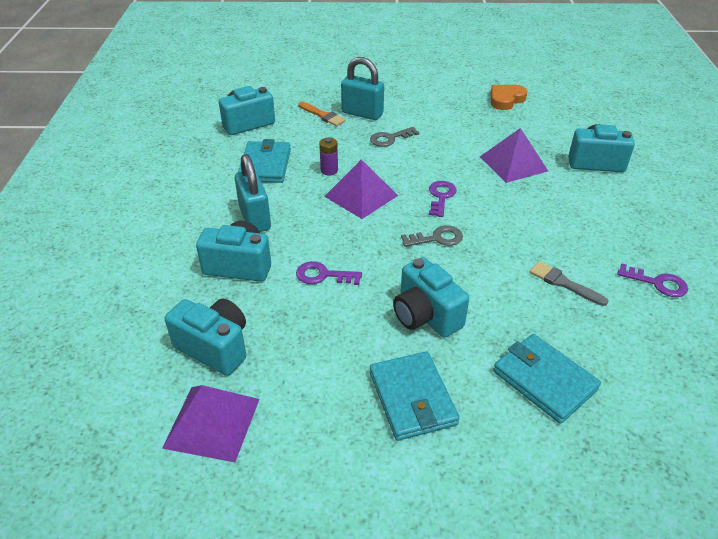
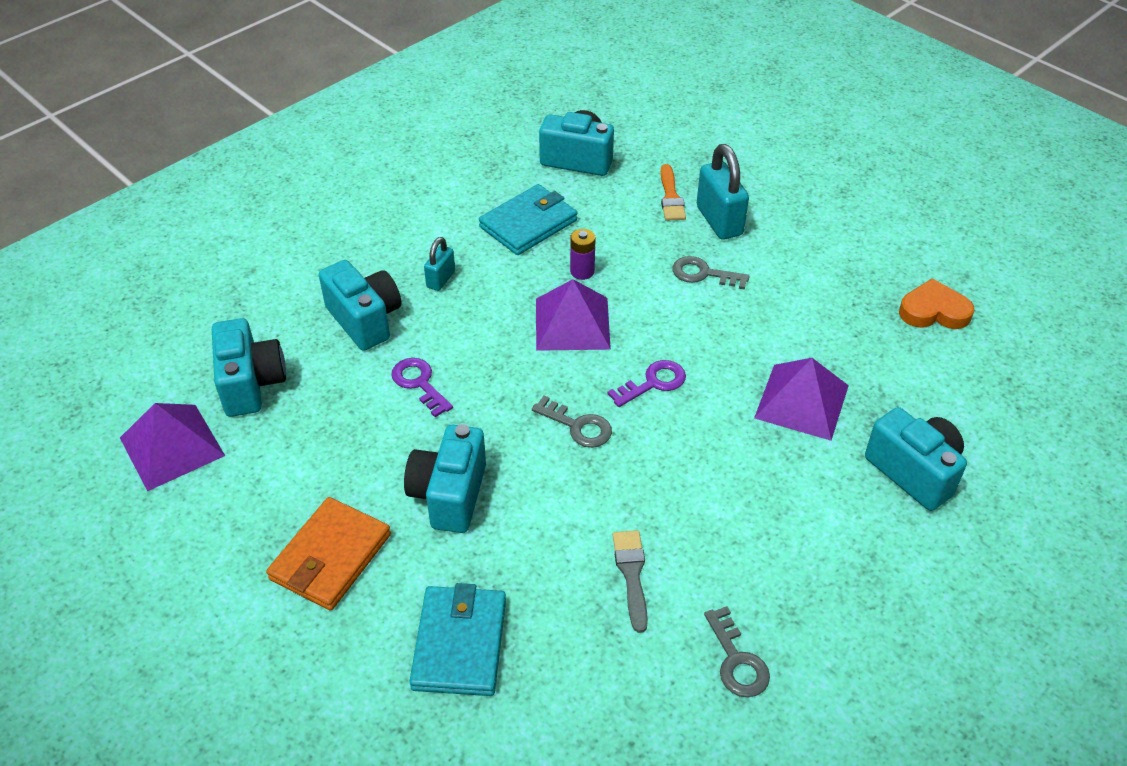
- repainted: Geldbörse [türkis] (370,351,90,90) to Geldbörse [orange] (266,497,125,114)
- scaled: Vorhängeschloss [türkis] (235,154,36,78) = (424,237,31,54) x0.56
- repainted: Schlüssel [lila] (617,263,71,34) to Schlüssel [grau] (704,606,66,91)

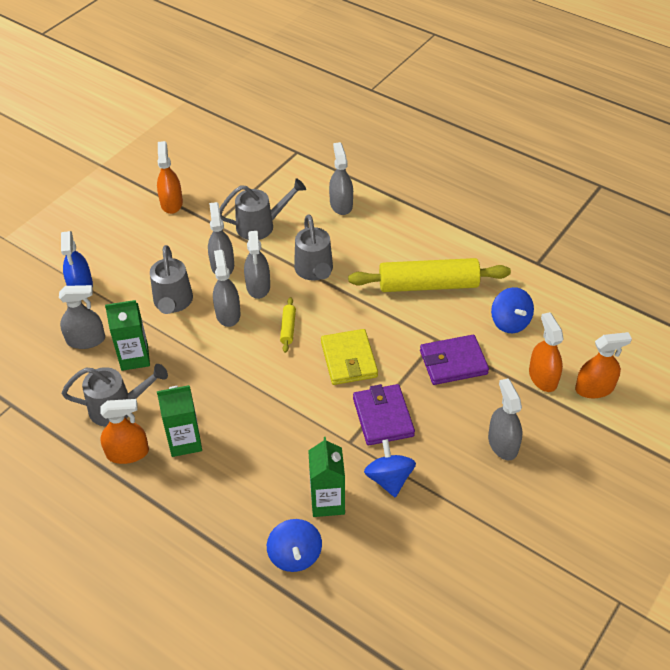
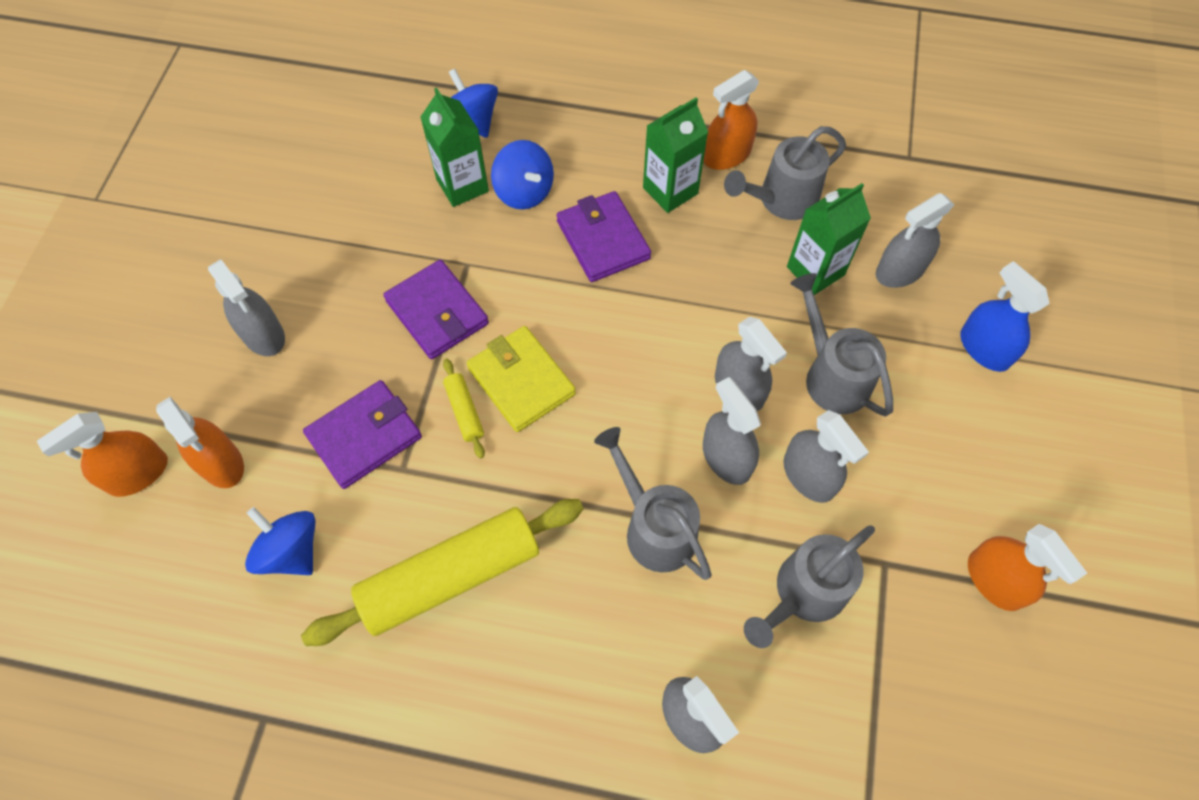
- shifted: Nudelholz [gelb] (280,297,16,56) to (443,359,42,99)
- shifted: Kreisel [blau] (364,439,52,58) to (491,140,63,70)
- new: Geldbörse [lila] (557,191,94,91)

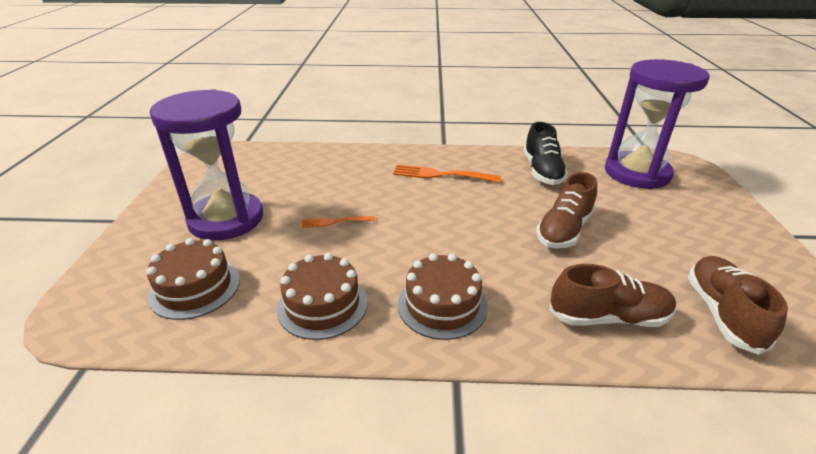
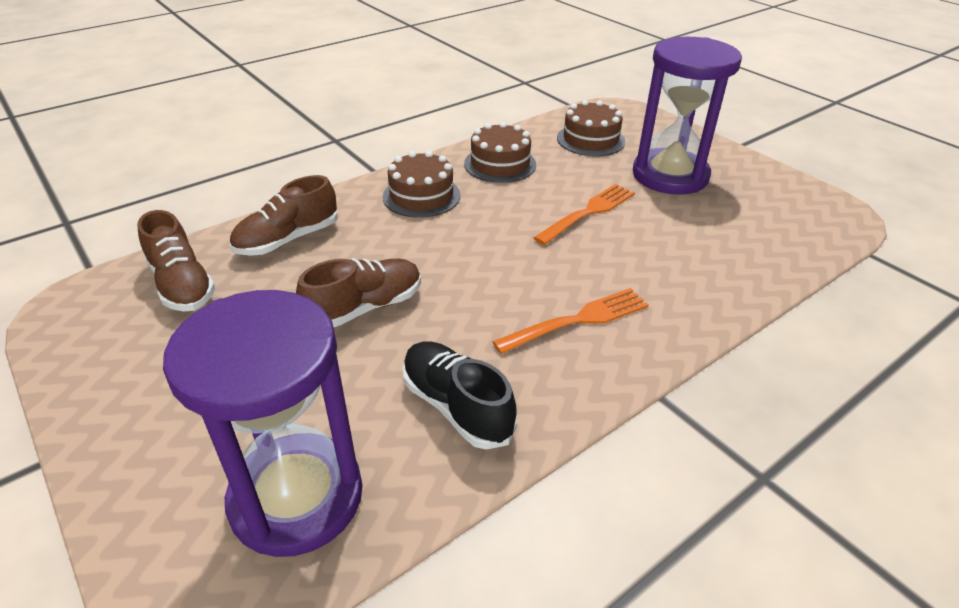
- rotated: Schuh [braun] (536,172,61,76) = (296,258,125,70) 60 degrees clockwise
- scaled: Gabel [orange] (302,216,73,12) = (534,184,101,61) x1.70

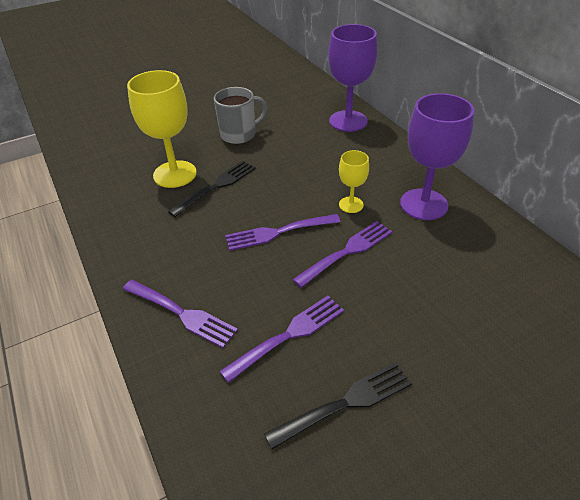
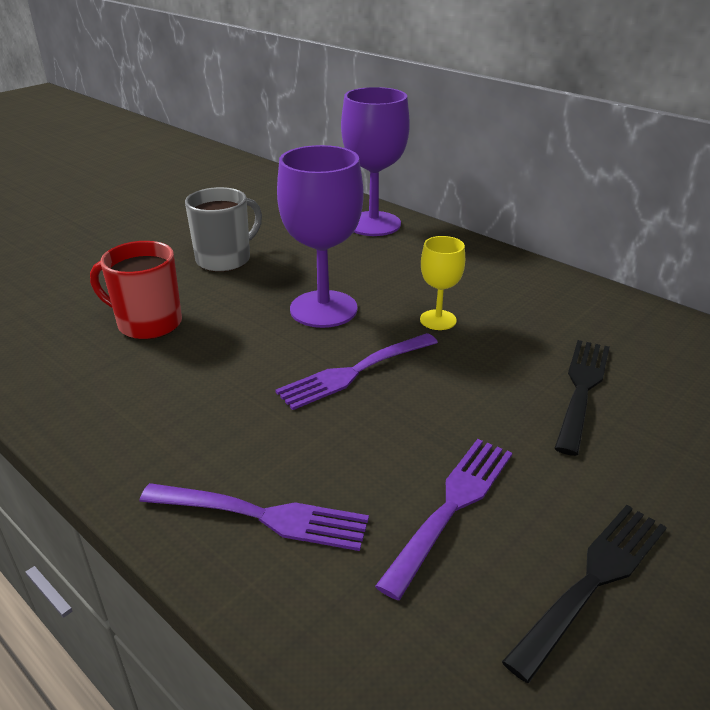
- swapped: Kelch [gelb] (127,70,70,118) to Tasse [rot] (90,241,92,99)
- shifted: Kelch [lila] (400,93,74,127) to (277,145,87,183)
- shifted: Gabel [schwarz] (168,161,88,56) to (554,340,56,116)
- gone: Gabel [lila] (292,221,100,67)

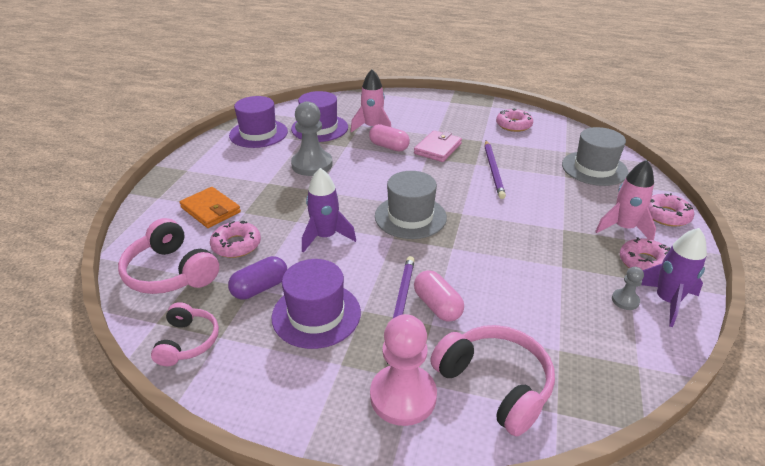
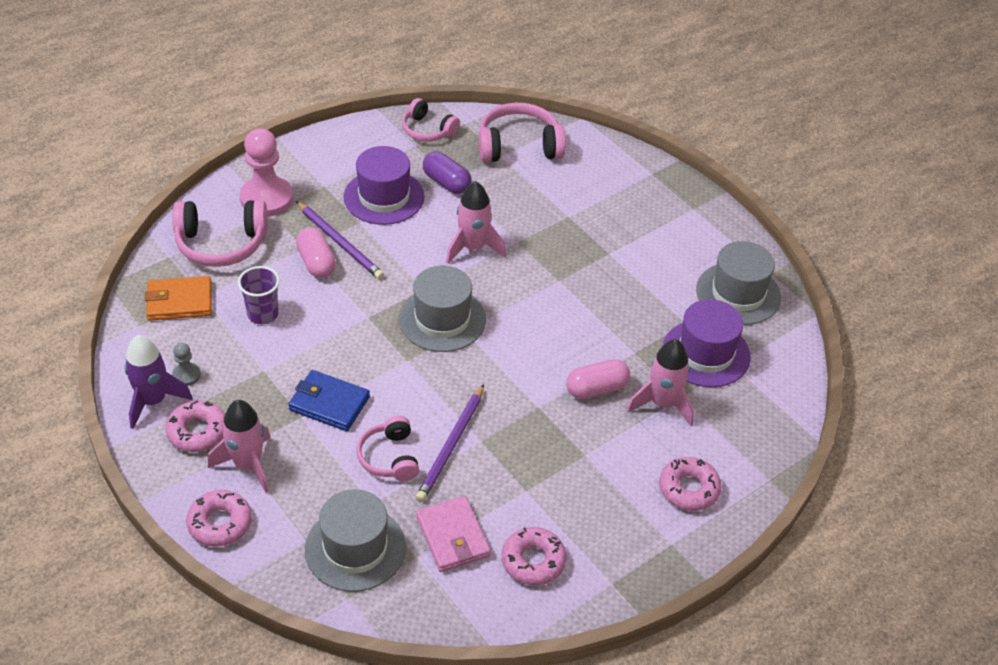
- shifted: Geldbörse [orange] (180,187,61,41) to (145,276,67,45)
- new: Becher [lila] (238,266,42,58)
- new: Geldbörse [blau] (288,370,82,61)
- rotated: Kapsel [rosa] (414,270,50,52) = (296,227,40,51) 60 degrees clockwise
- new: Kopfhörer [rosa] (357,416,62,65)
- rotated: Bleistift [lila] (485,141,21,58) = (416,384,68,118) 105 degrees counterclockwise
- shifted: Geldbörse [rosa] (414,130,48,32) to (416,496,75,76)
- rotated: Kapsel [lila] (228,256,59,44) = (423,151,49,43) 45 degrees counterclockwise
- repainted: Rakete [lila] (302,168,54,85) to Rakete [rosa] (446,181,60,83)
- shifted: Donut [rosa] (210,220,51,38) to (659,457,63,54)
- repainted: Hut [lila] (229,96,59,52) to Hut [grau] (696,241,85,84)
- gone: Bauer [grau] (291,101,42,75)

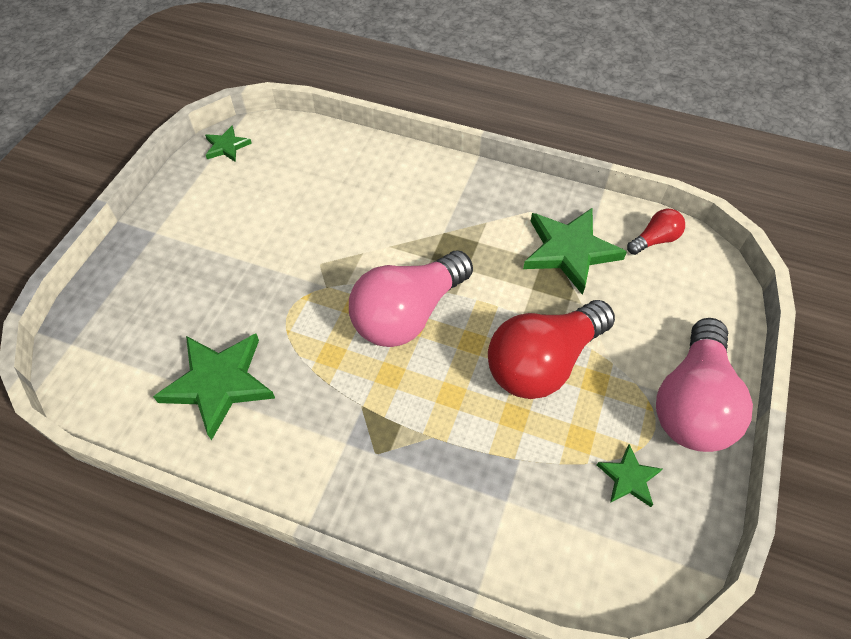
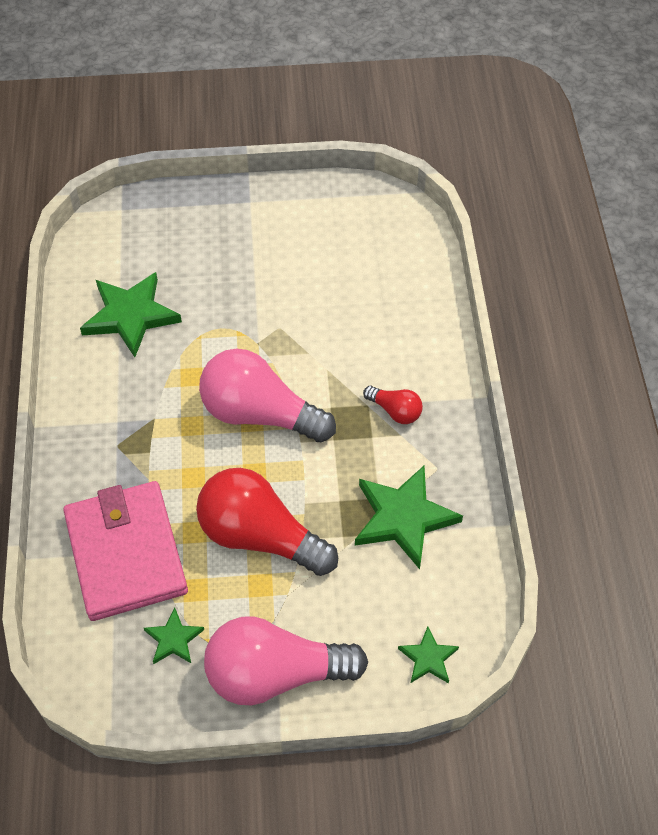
- new: Geldbörse [rosa] (63,481,125,140)
- shifted: Glühbirne [rot] (627,209,58,46) to (363,386,60,38)
- shifted: Stern [grün] (205,125,47,37) to (398,626,61,57)

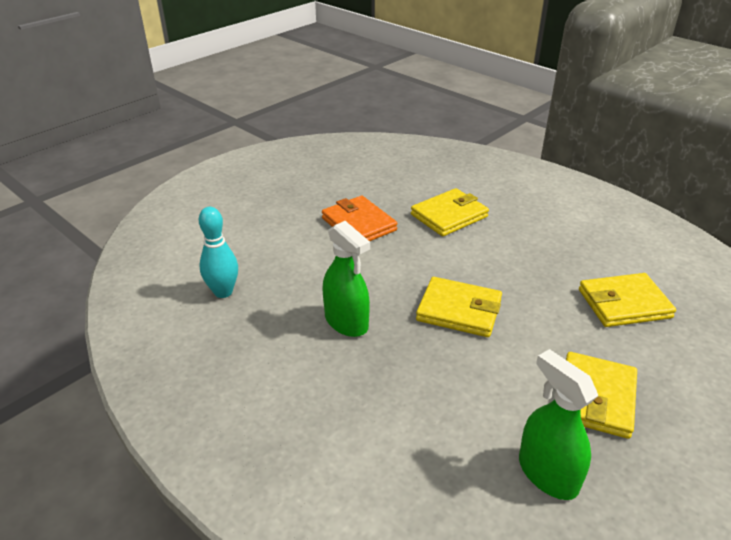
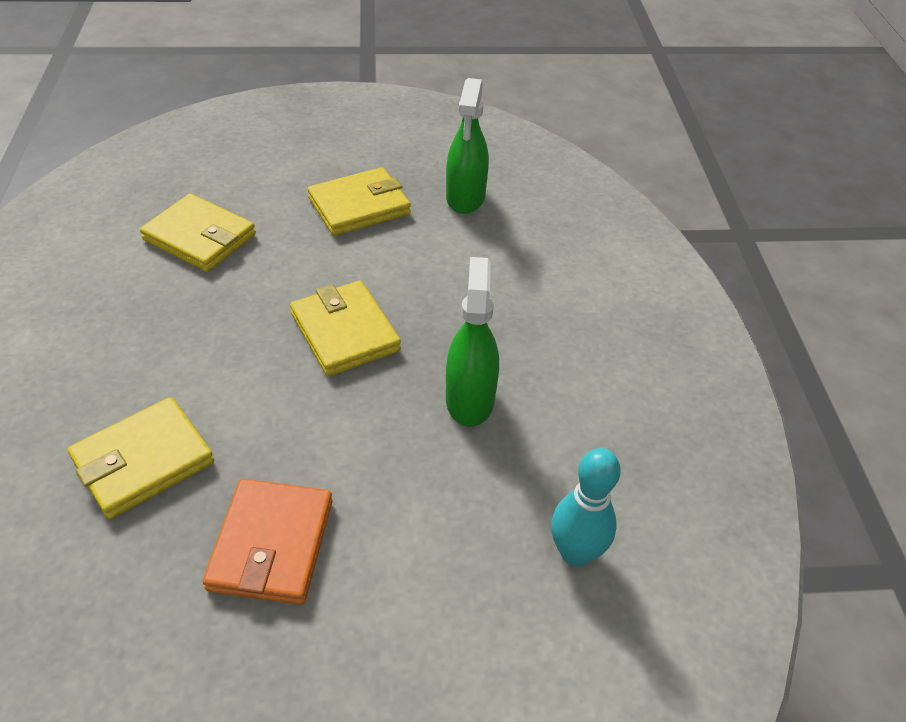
- rotated: Geldbörse [gelb] (411,188,78,48) = (68,397,146,122) 45 degrees counterclockwise

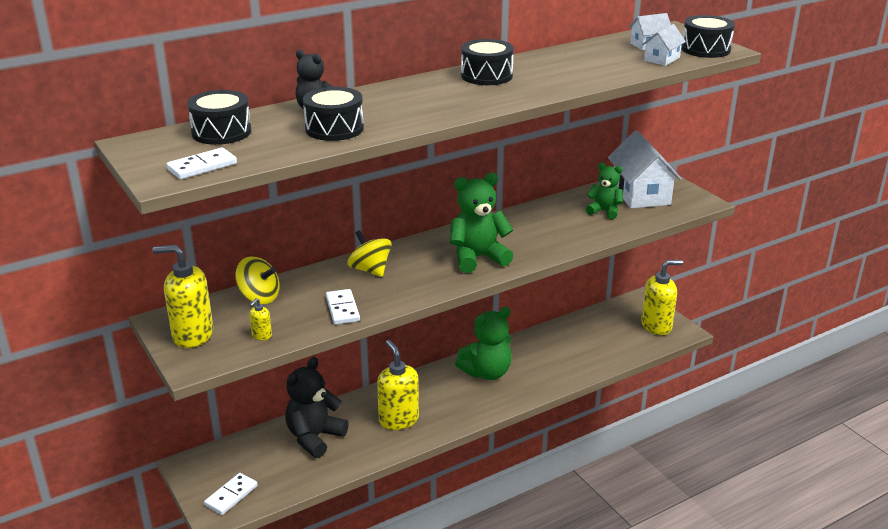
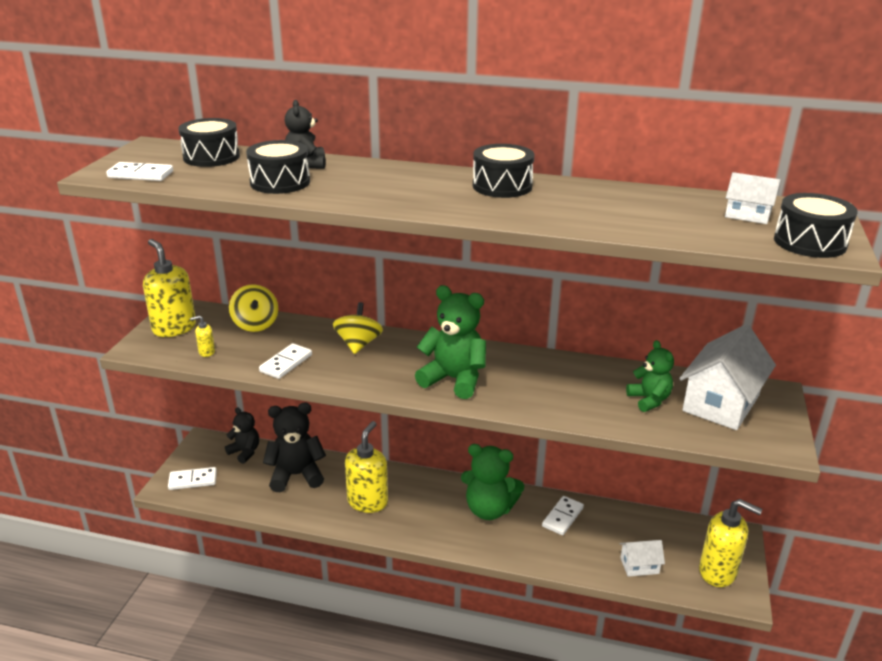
- new: Teddybär [schwarz] (225,407,34,57)
- new: Dominostein [weiß] (542,496,42,39)
- shifted: Haus [weiß] (642,24,44,42) to (619,540,46,37)

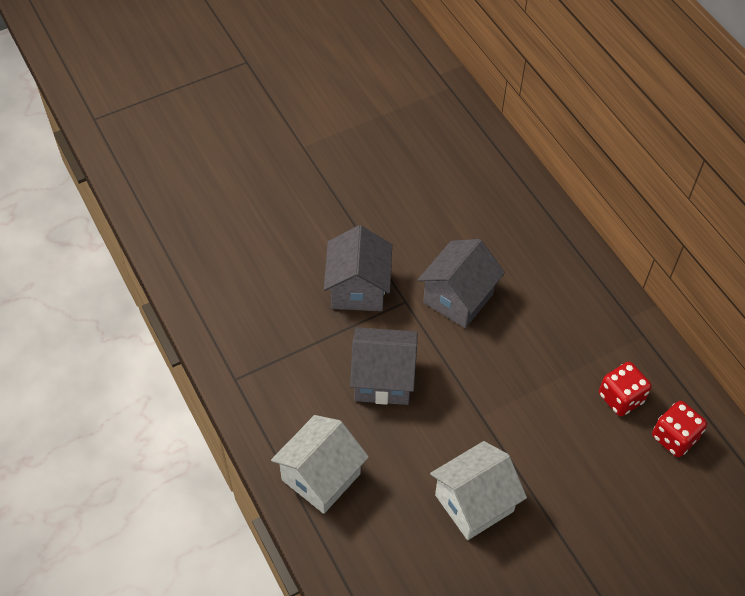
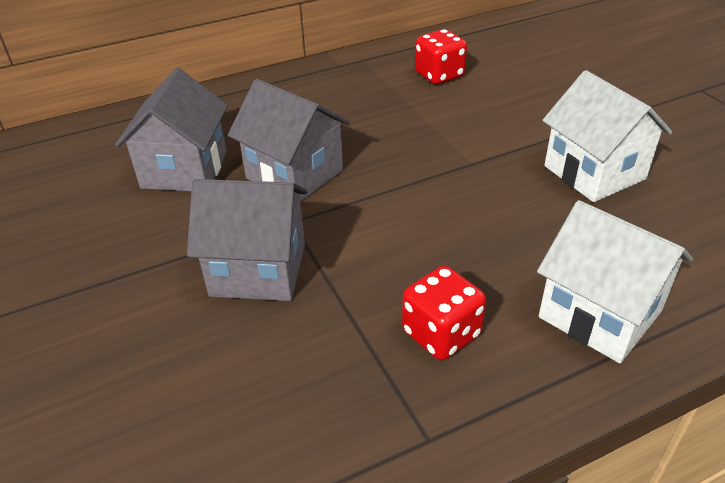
- shifted: Haus [grau] (350,327,67,78) to (115,68,113,123)
- shifted: Spielwürfel [rot] (652,401,55,56) to (402,265,84,95)

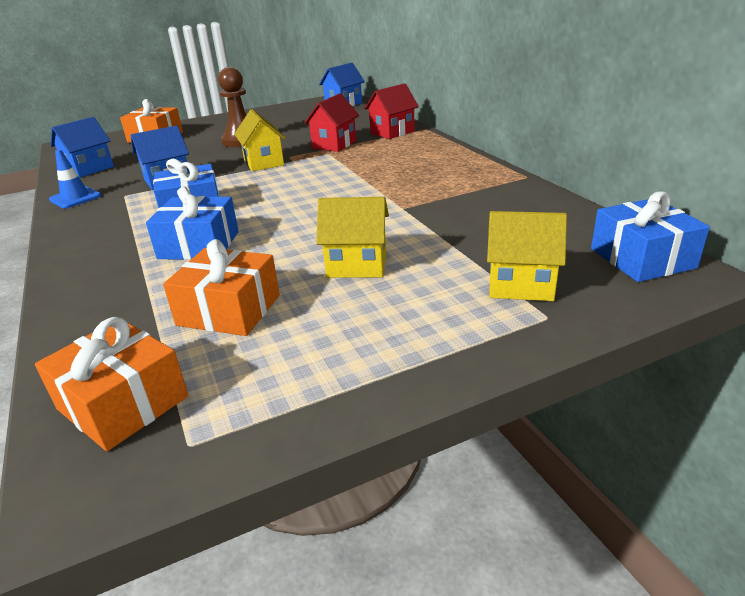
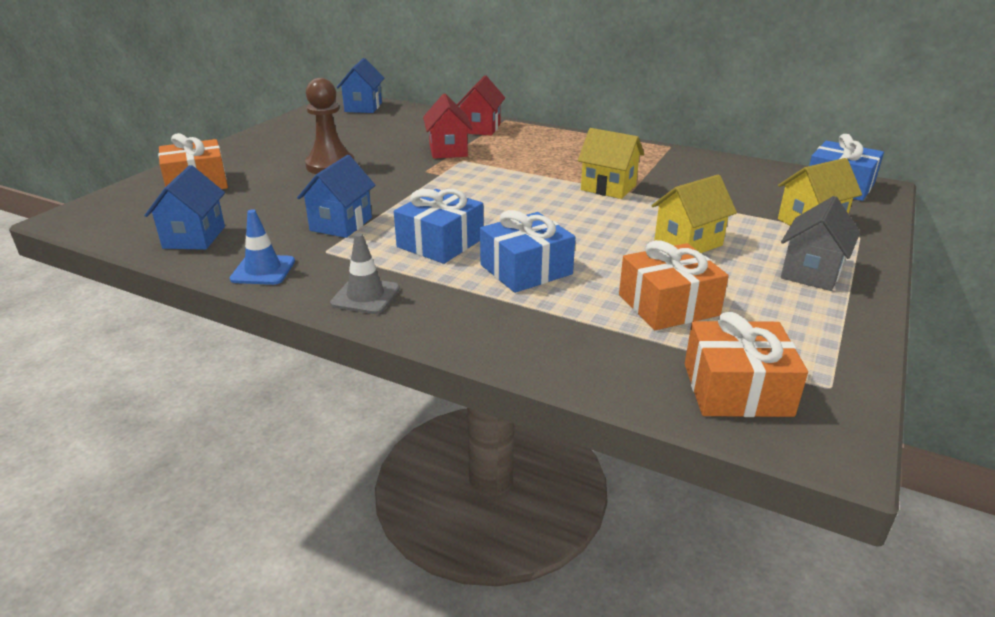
- new: Leitkegel [grau] (330,233,70,81)
- shifted: Haus [gelb] (234,109,51,62) to (578,128,66,71)
- new: Haus [grau] (781,196,79,95)

